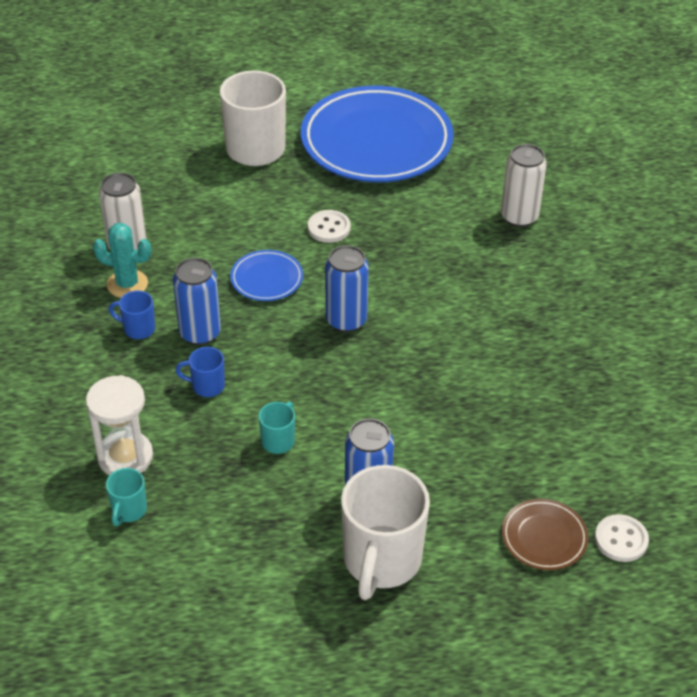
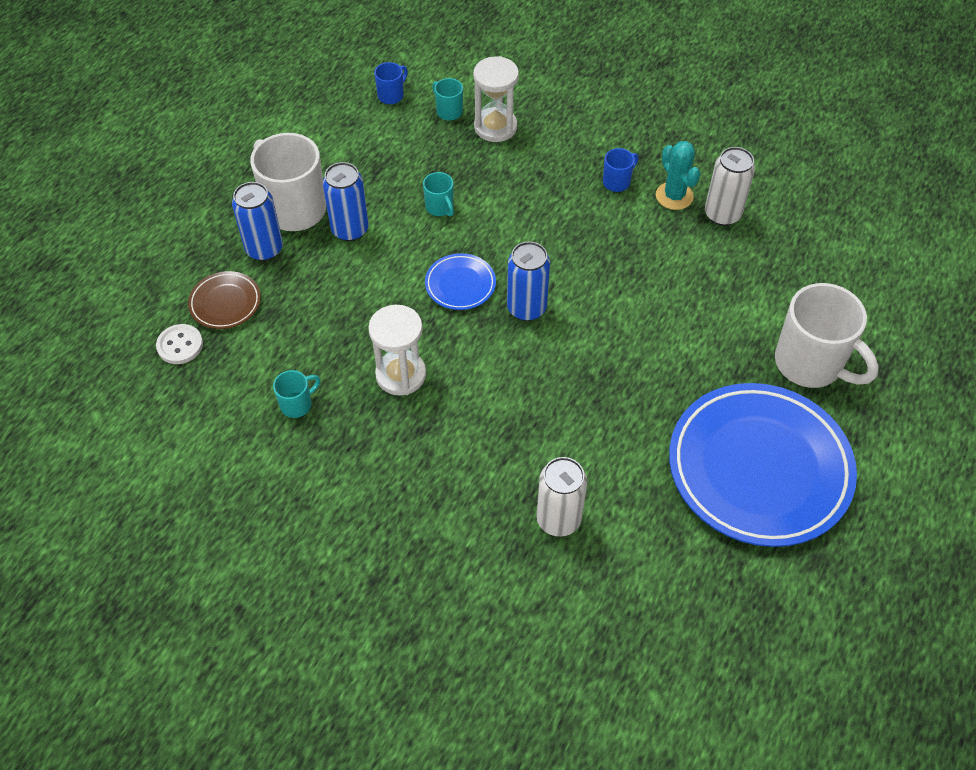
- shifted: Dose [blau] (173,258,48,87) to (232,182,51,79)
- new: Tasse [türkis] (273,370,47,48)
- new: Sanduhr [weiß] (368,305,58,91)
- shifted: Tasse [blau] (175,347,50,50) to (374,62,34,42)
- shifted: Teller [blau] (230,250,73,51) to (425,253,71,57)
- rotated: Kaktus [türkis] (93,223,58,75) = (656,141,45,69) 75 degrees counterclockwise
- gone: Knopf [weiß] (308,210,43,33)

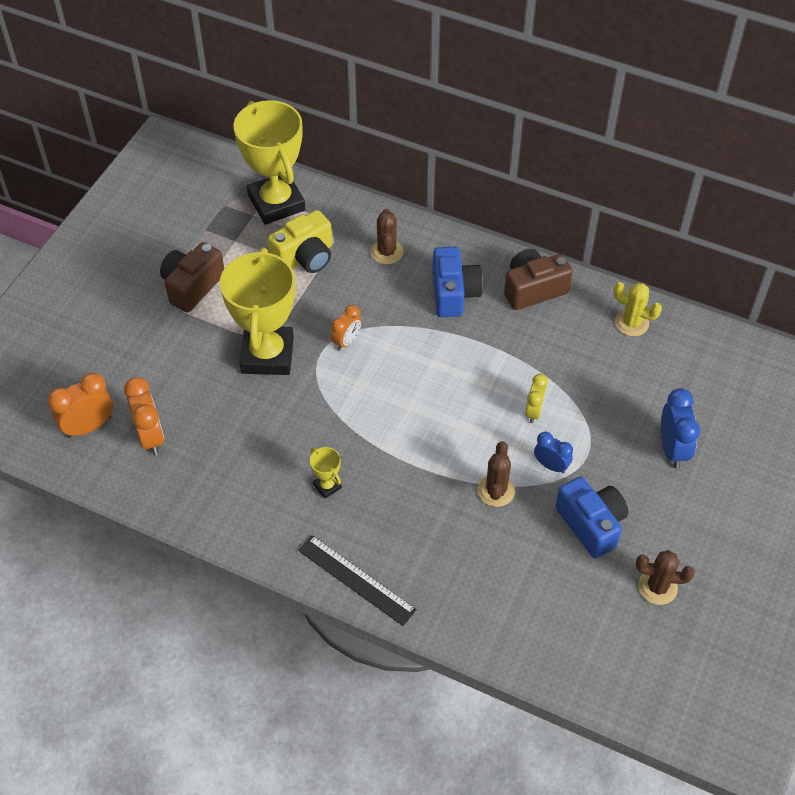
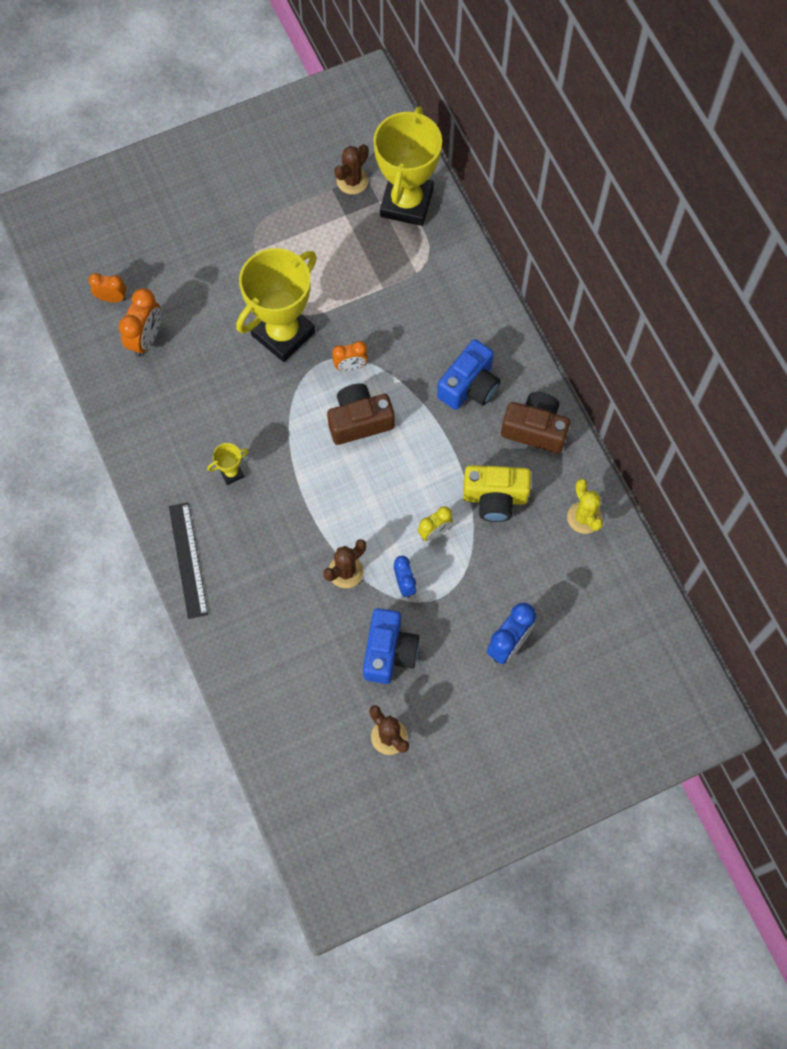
- scaled: Wecker [orange] (47,373,66,65) = (88,273,38,29) x0.64
- rotated: Pokal [gelb] (310,447,32,52) = (207,443,42,42) 60 degrees clockwise
- shifted: Kamera [braun] (160,242,64,71) to (327,384,67,61)
- shifted: Kaktus [braun] (370,209,34,55) to (334,144,35,50)
- shifted: Kamera [gelb] (268,210,64,63) to (463,465,68,57)

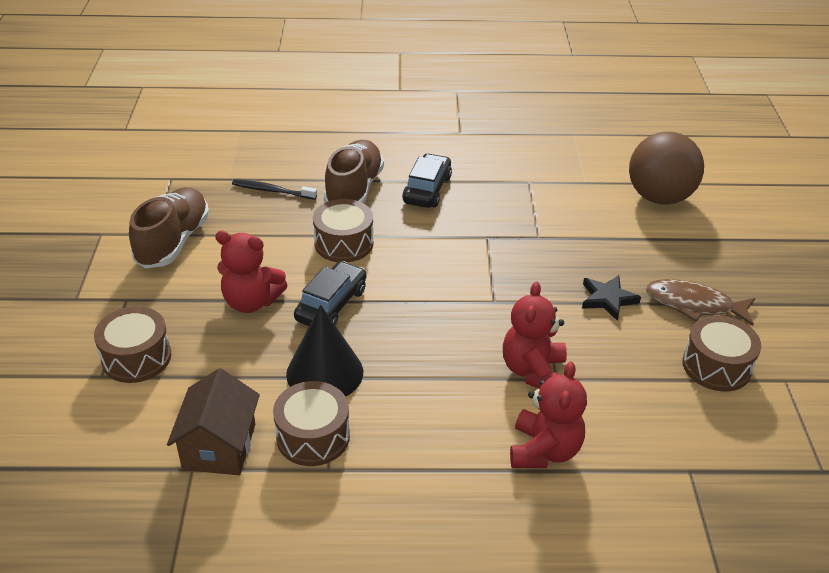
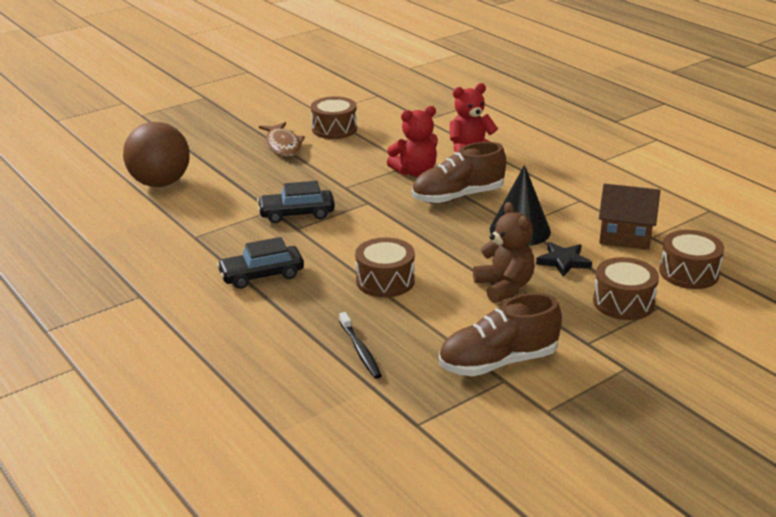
- shifted: Auto [schwarz] (294,261,73,65) to (257,181,78,42)
- shifted: Schuh [braun] (324,140,60,63) to (412,142,94,62)
- repainted: Teddybär [rot] (215,231,73,82) to Teddybär [braun] (473,202,62,101)
- shifted: Stern [schwarz] (582,275,59,46) to (536,242,56,35)
- rotated: Haus [braun] (167,368,93,107) = (599,184,61,66) 45 degrees clockwise
- shifted: Trommel [braun] (273,381,77,85) to (659,230,65,59)

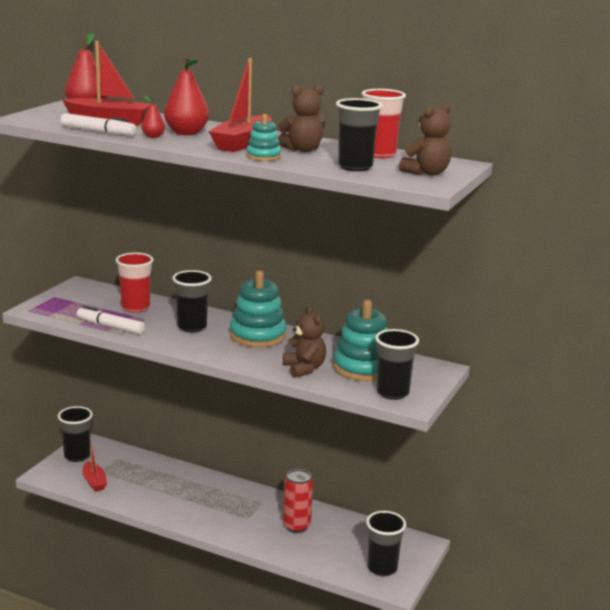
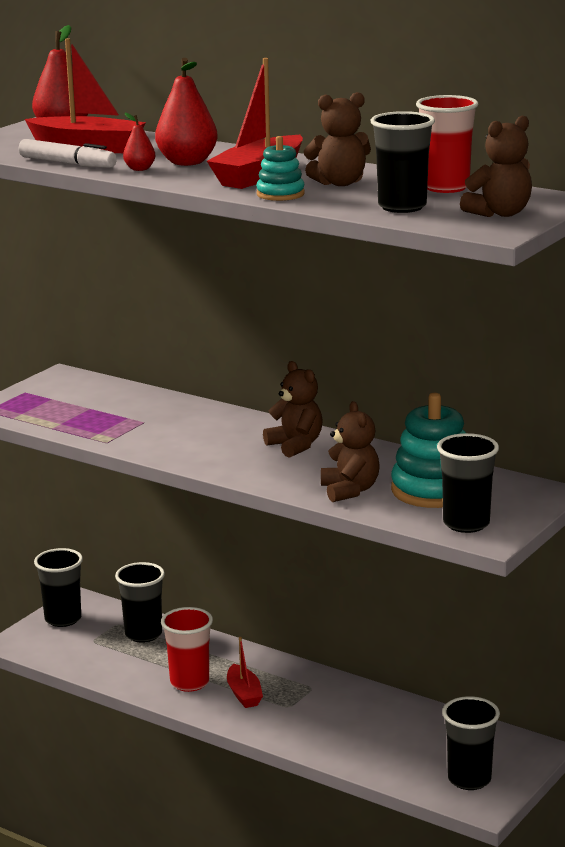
- shifted: Becher [schwarz] (172,270,40,63) to (115,562,50,81)
- shifted: Becher [rot] (116,252,38,61) to (161,607,52,85)
- shifted: Boot [rot] (83,443,24,49) to (227,637,36,71)
- swapped: Stapelspielzeug [türkis] (230,271,57,76) to Teddybär [braun] (263,361,60,97)
- gone: Filzstift [weiß] (77,306,68,28)
- gone: Dose [rot] (283,469,30,64)

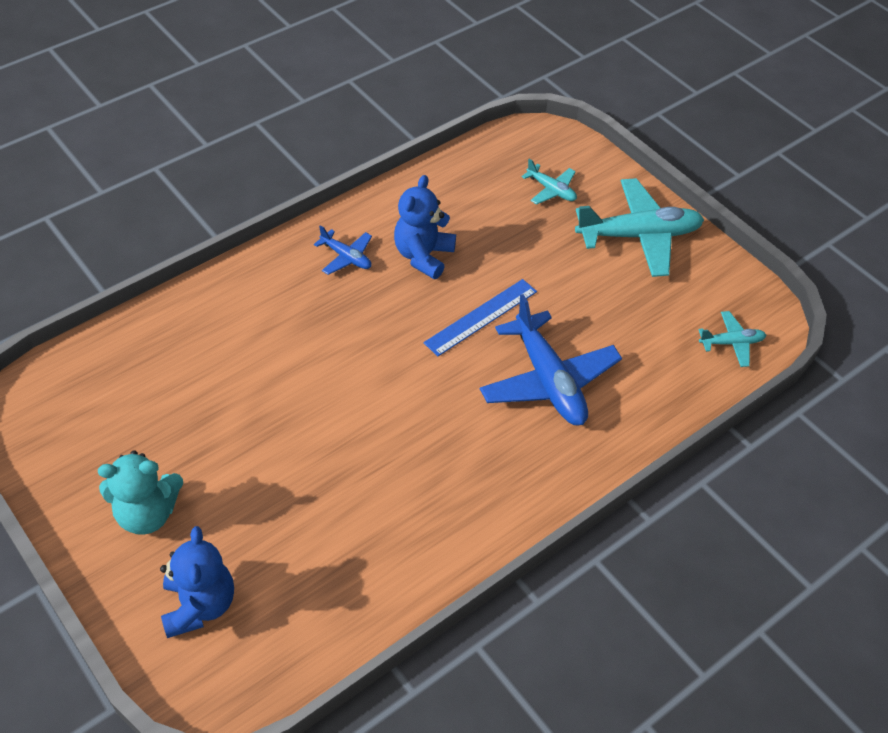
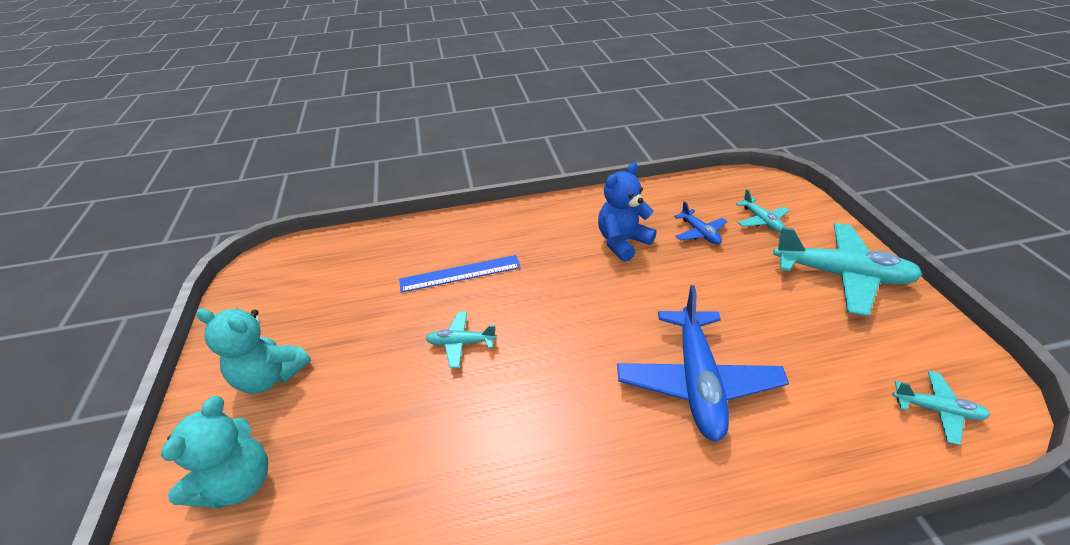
- repainted: Teddybär [blau] (160,526,74,112) to Teddybär [türkis] (161,396,107,113)
- shifted: Lineal [blau] (424,279,113,77) to (399,255,122,38)
- new: Flugzeug [türkis] (426,311,71,57)
- shifted: Flugzeug [blau] (314,225,58,50) to (674,201,54,44)

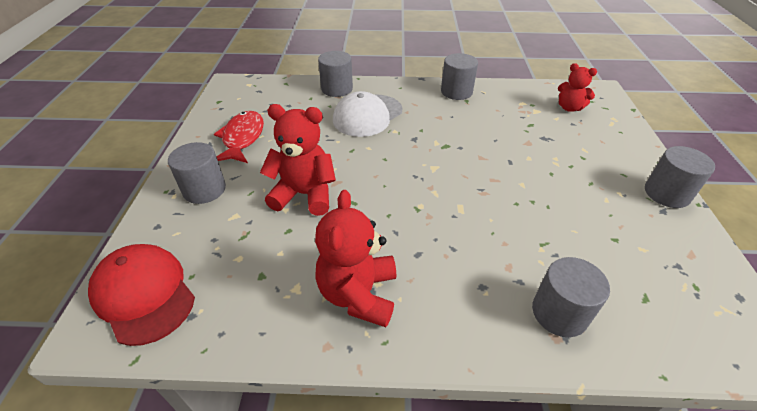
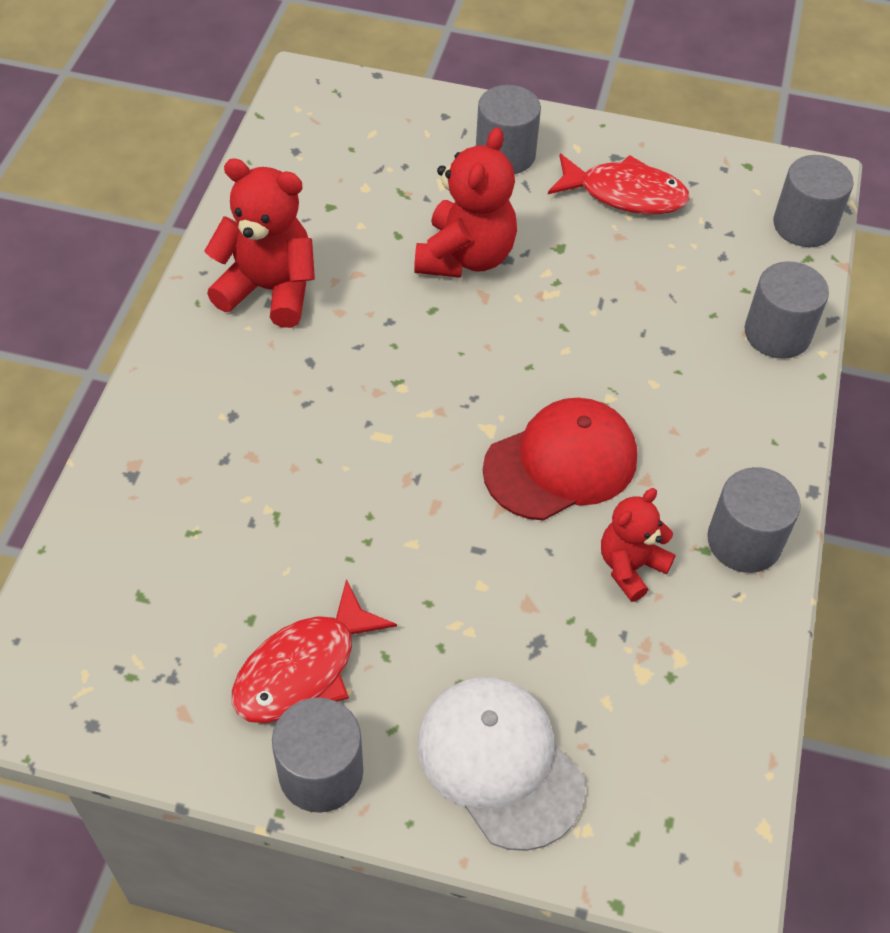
- new: Fisch [rot] (232,579,165,144)
- shifted: Kappe [weiß] (333,91,69,46) to (418,677,167,174)
- shifted: Kappe [rot] (88,244,107,102) to (483,398,154,123)
- shifted: Teddybär [rot] (558,63,39,49) to (601,488,74,114)
- shifted: Vollzylinder [grau] (532,257,78,80) to (773,155,81,92)

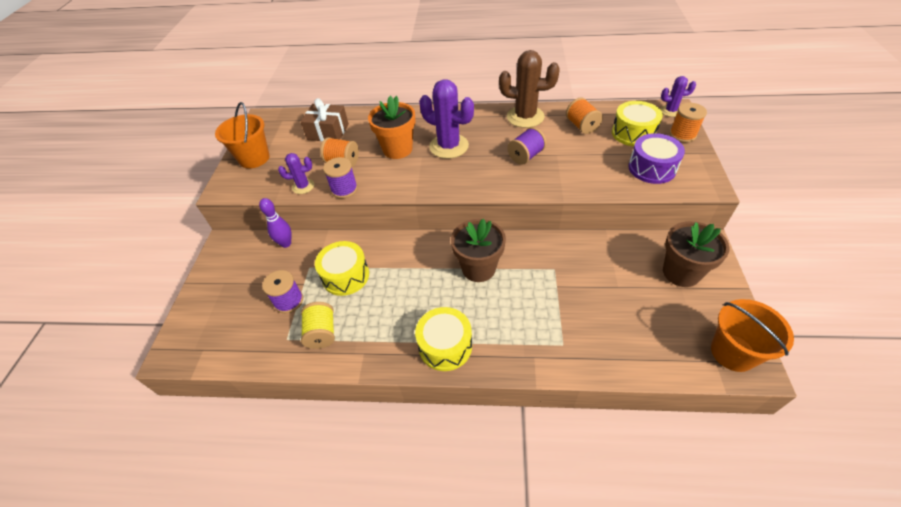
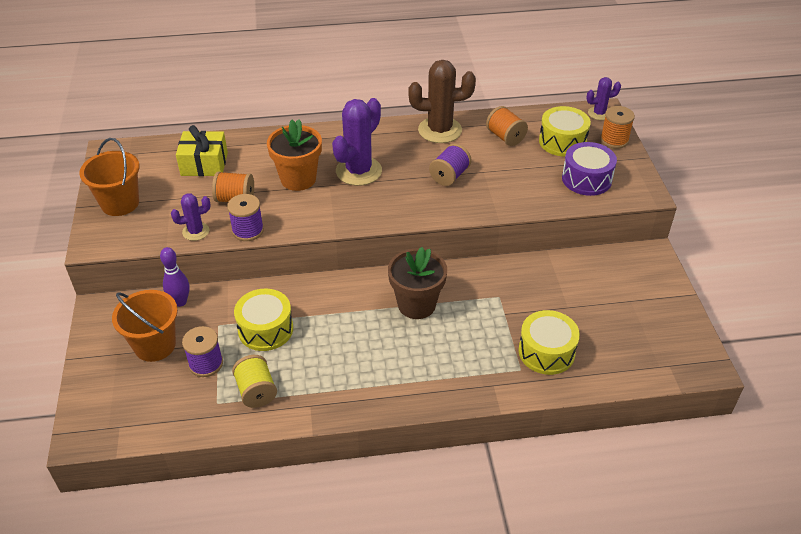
- shifted: Eimer [orange] (711,299,83,73) to (112,290,66,72)
- repainted: Geschenk [braun] (300,98,49,44) to Geschenk [gelb] (176,125,52,51)
- rotated: Kaktus [lila] (419,79,55,80) = (332,98,50,88) 75 degrees counterclockwise
- shifted: Trommel [gelb] (415,307,57,64) to (518,310,62,65)
- gone: Blumentopf [braun] (663,221,67,66)

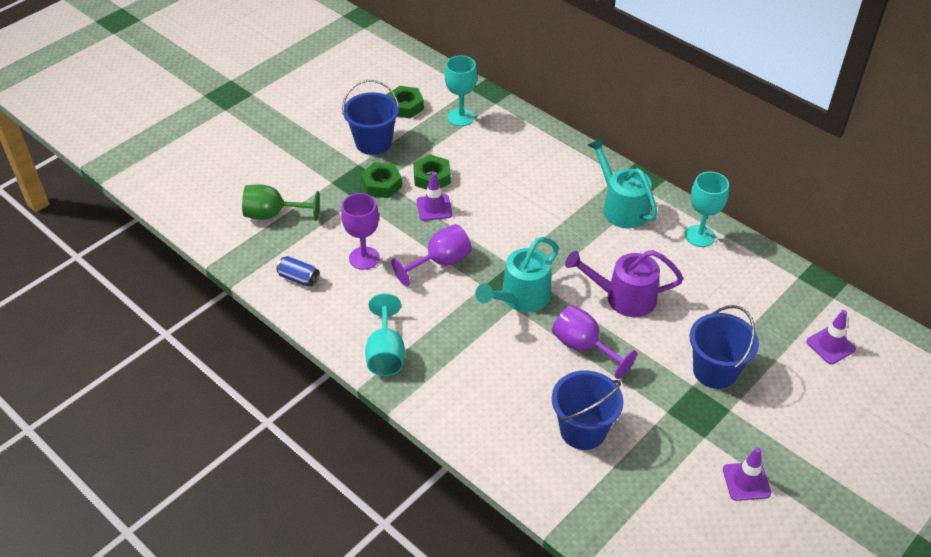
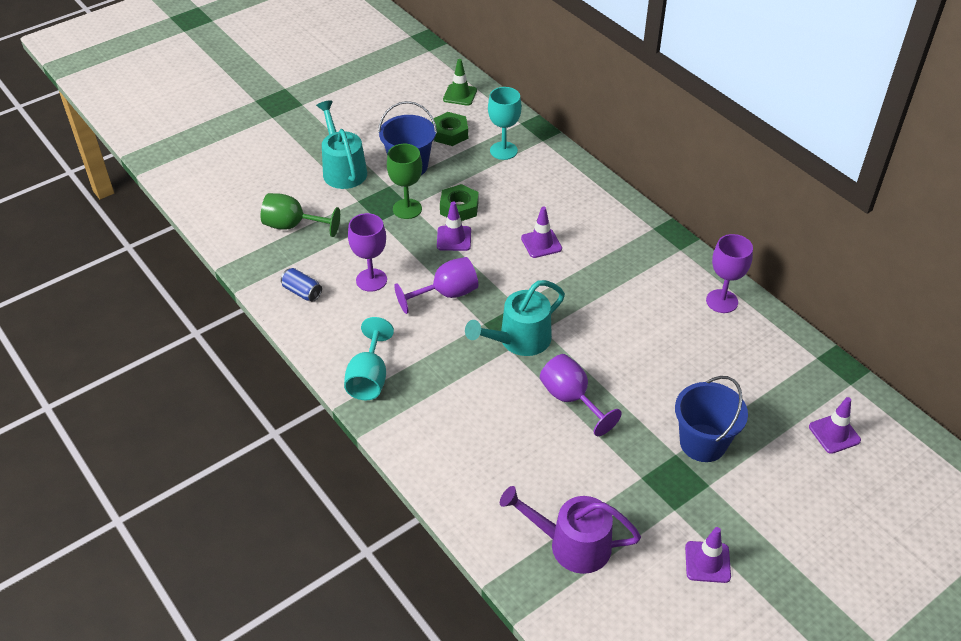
- shifted: Gießkanne [türkis] (588,138,70,90) to (316,100,51,89)
- swapped: Sechskantmutter [grün] (361,162,41,36) to Kelch [grün] (387,144,35,75)
- new: Leitkegel [grün] (443,59,34,47)
- shifted: Gießkanne [lila] (565,250,118,67) to (500,486,141,88)
- new: Leitkegel [lila] (521,206,41,52)
- repainted: Kelch [türkis] (685,172,44,75) to Kelch [lila] (706,234,47,79)
- gone: Eimer [blau] (552,371,72,79)

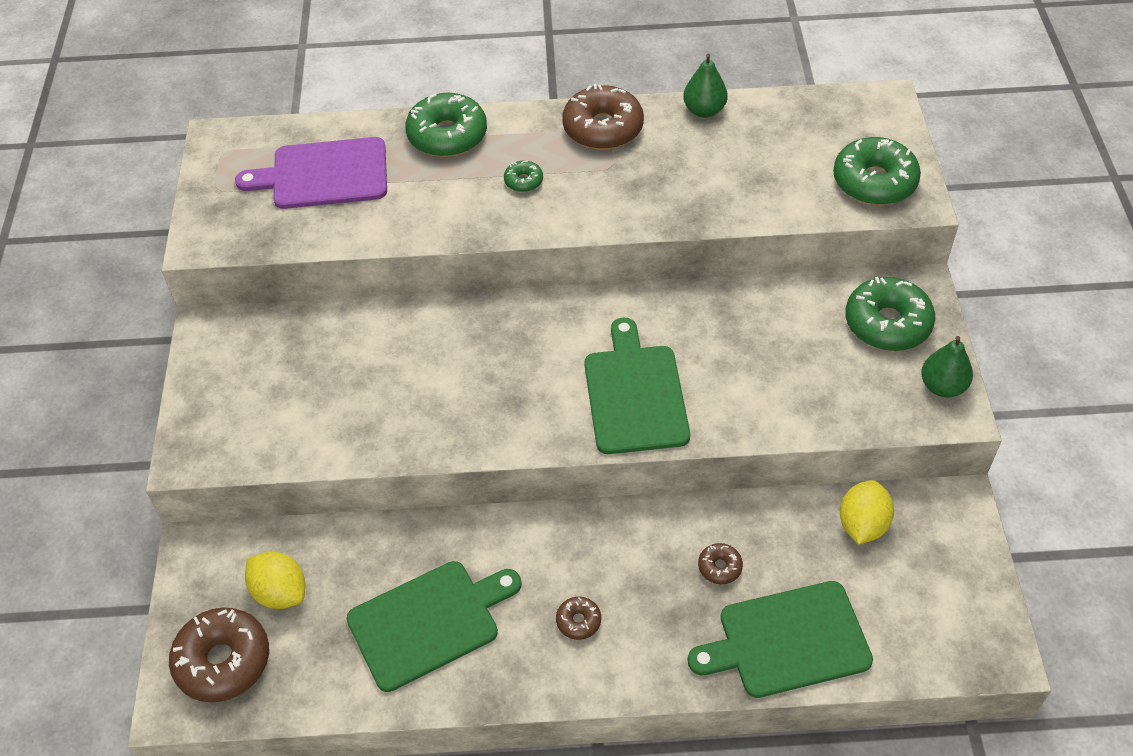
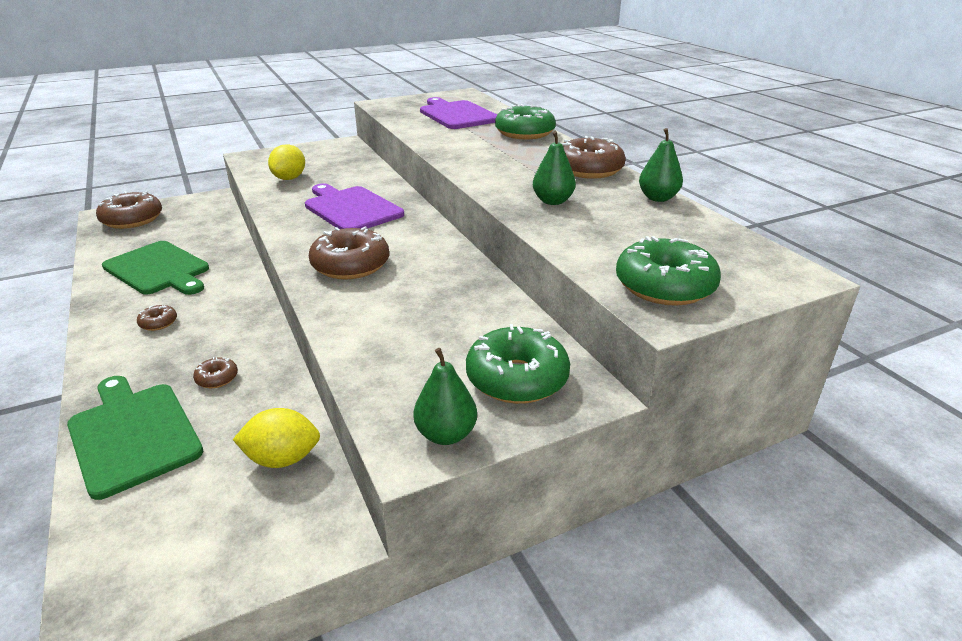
- shifted: Zitrone [gelb] (245,552,60,57) to (268,144,37,36)
- new: Schneidebrett [lila] (305,183,99,46)
- swapped: Schneidebrett [grün] (584,318,106,136) to Donut [braun] (309,227,80,52)
- new: Birne [grün] (533,131,43,74)
- gone: Donut [grün] (504,161,39,31)

